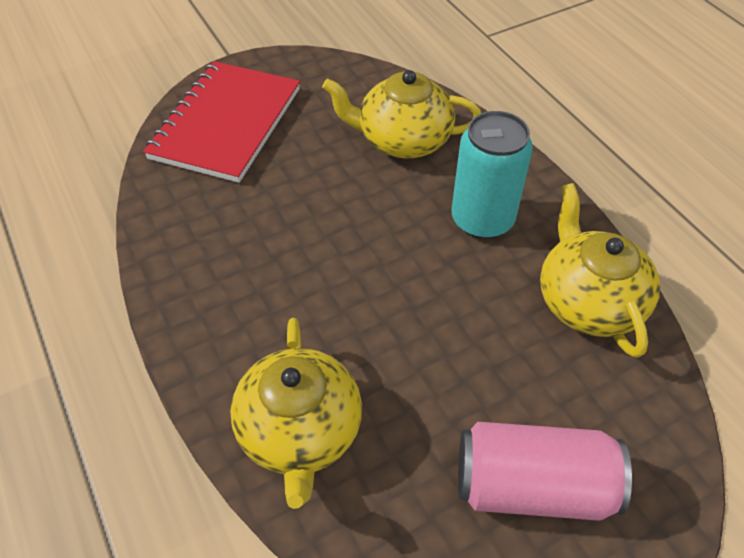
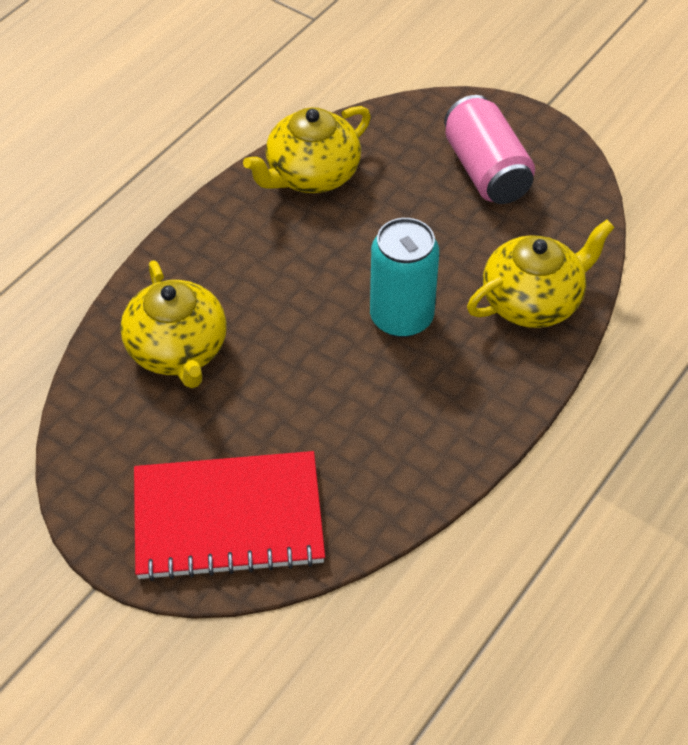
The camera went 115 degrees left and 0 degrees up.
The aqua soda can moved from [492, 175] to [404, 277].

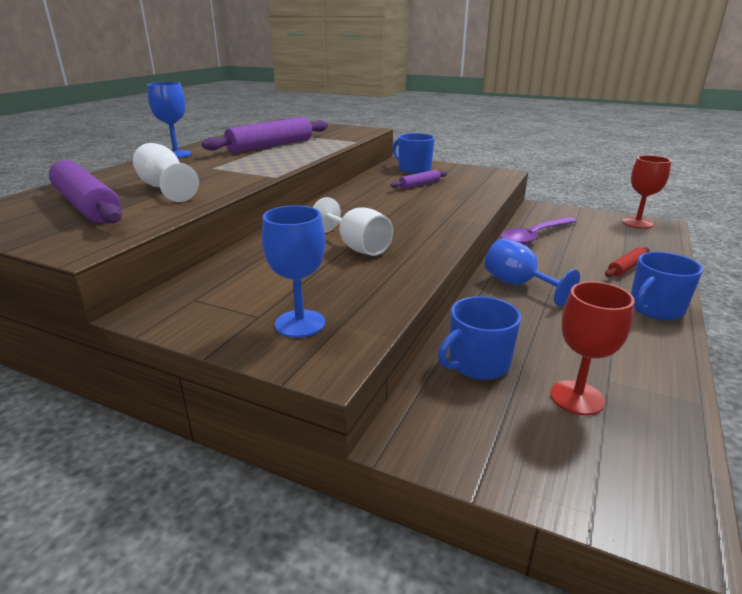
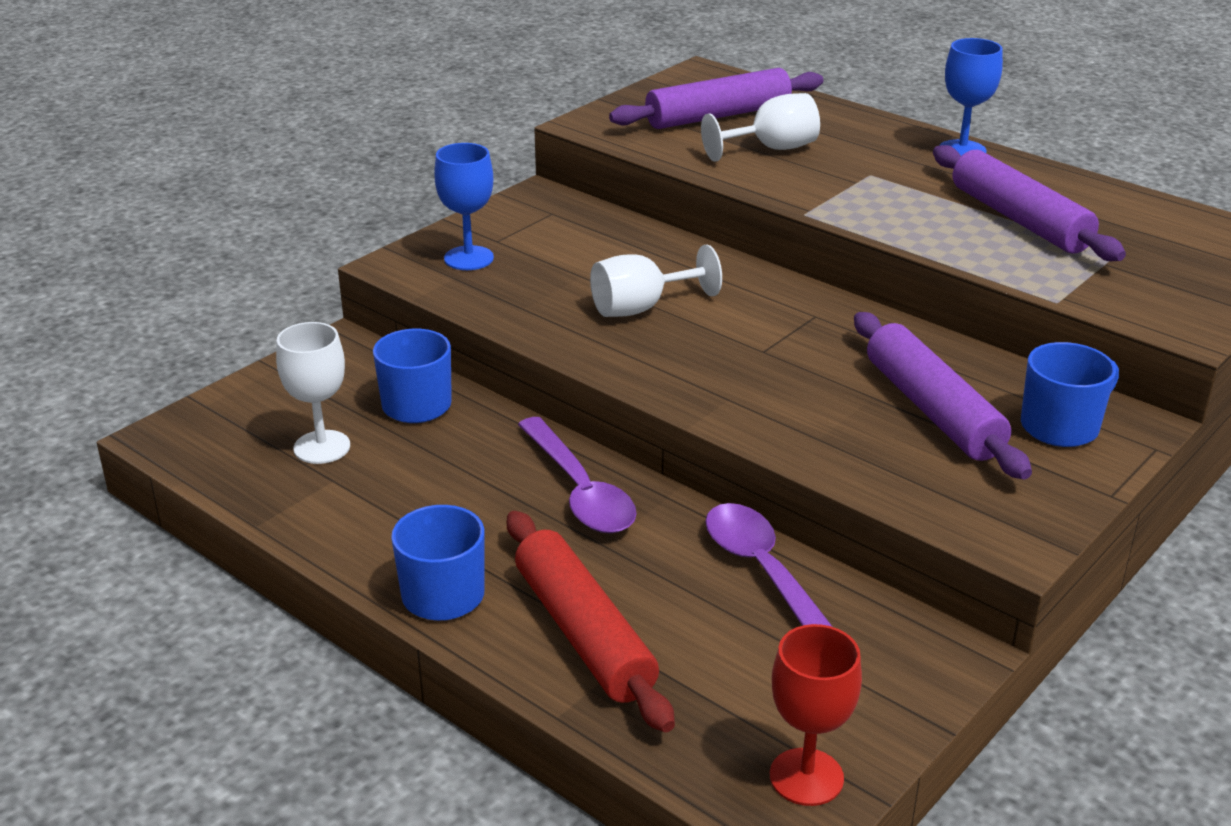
The camera went 105 degrees right and 5 degrees up.
The violet rolling pin at [418, 179] changed to 2.00 times the size.
The cobalt chalice at [532, 272] was replaced by the violet teaspoon at [577, 475].
The scarlet rolling pin at [627, 262] changed to 2.00 times the size.
The scarlet chalice at [592, 348] became the white chalice at [313, 393].

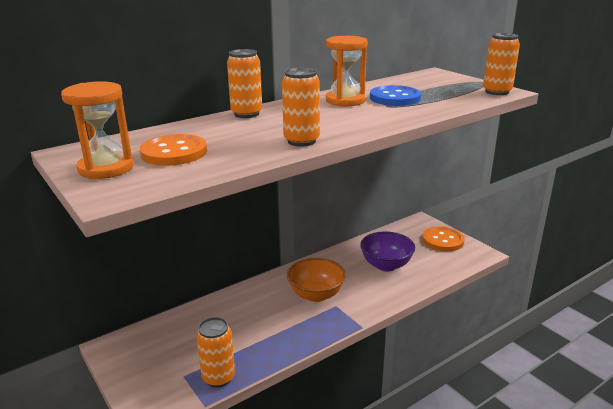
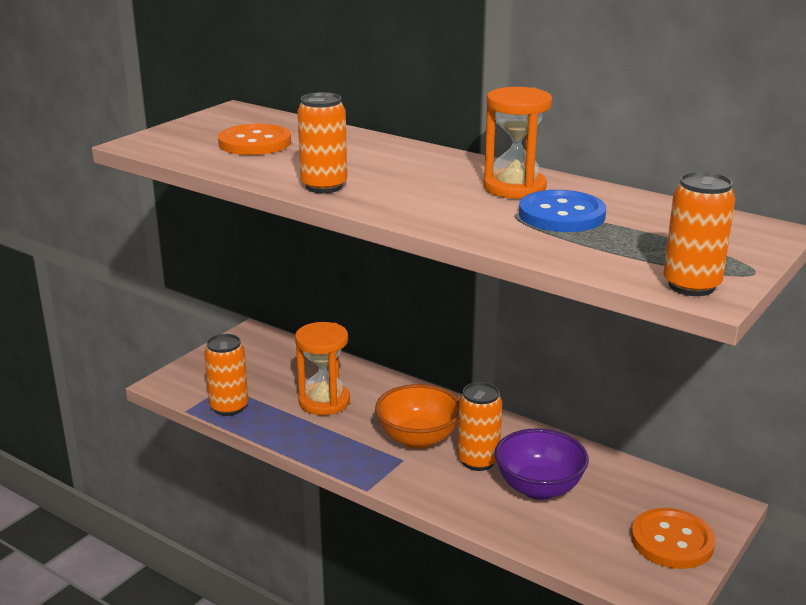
The camera went 70 degrees right and 0 degrees up.
The orange soda can moved from [244, 83] to [480, 426].
The orange hourglass moved from [97, 130] to [322, 368].

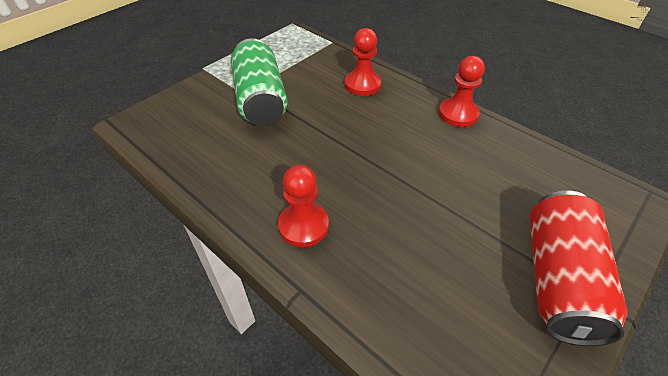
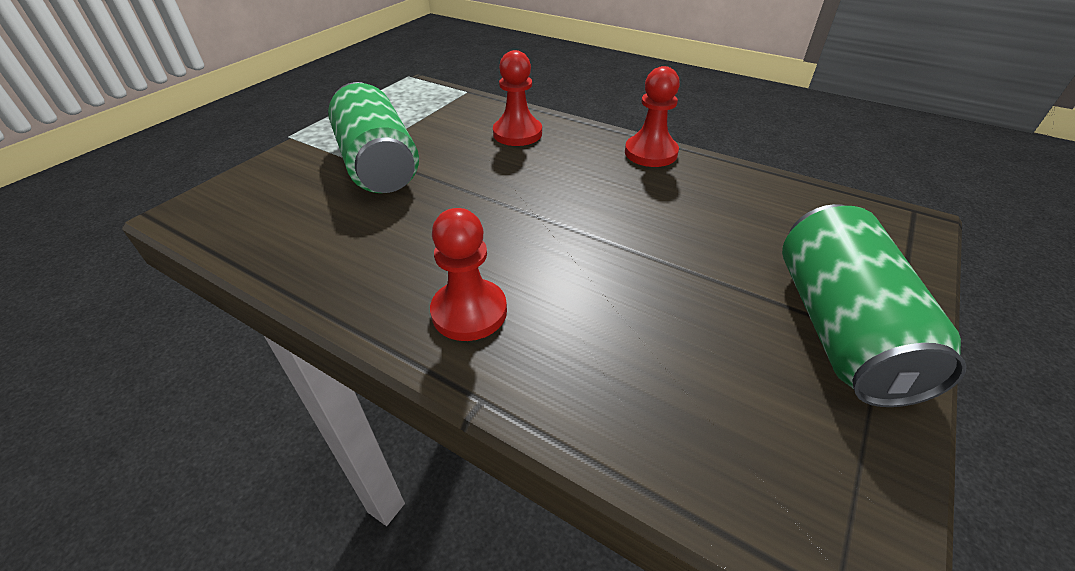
The camera went 10 degrees left and 5 degrees down.
The scarlet soda can at [578, 268] became the leaf-green soda can at [874, 305].

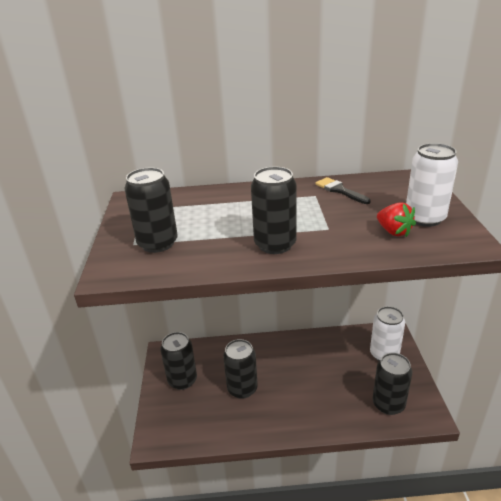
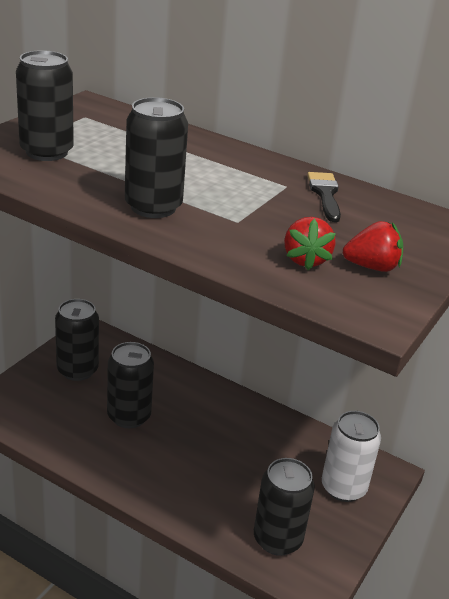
The camera went 30 degrees right and 0 degrees up.
The white soda can at [432, 185] was replaced by the scarlet toy strawberry at [373, 246].

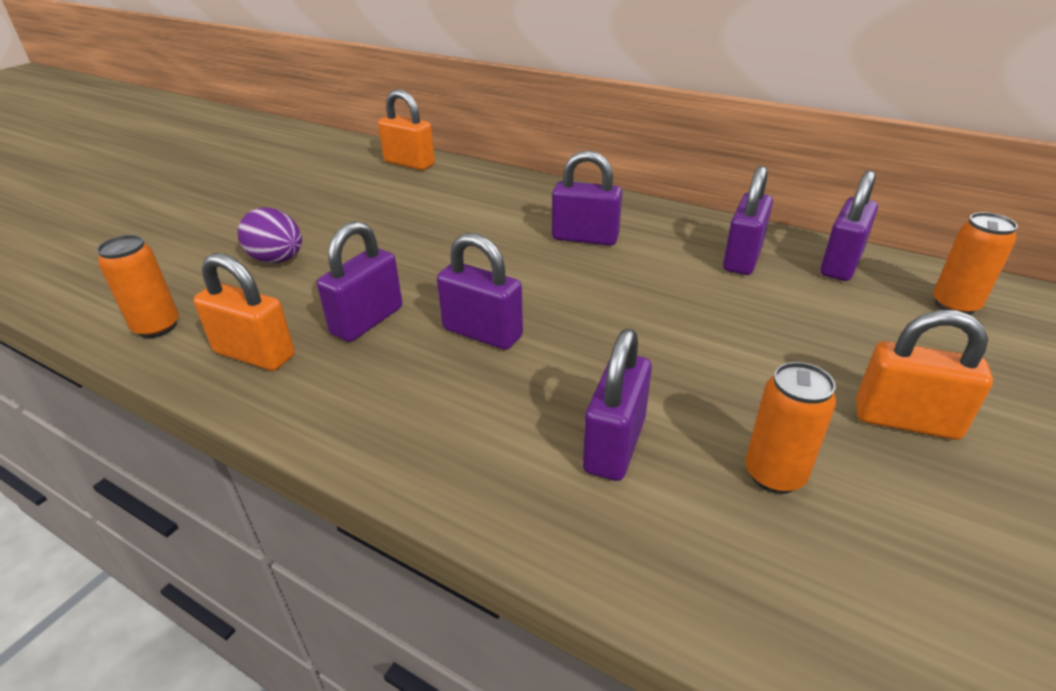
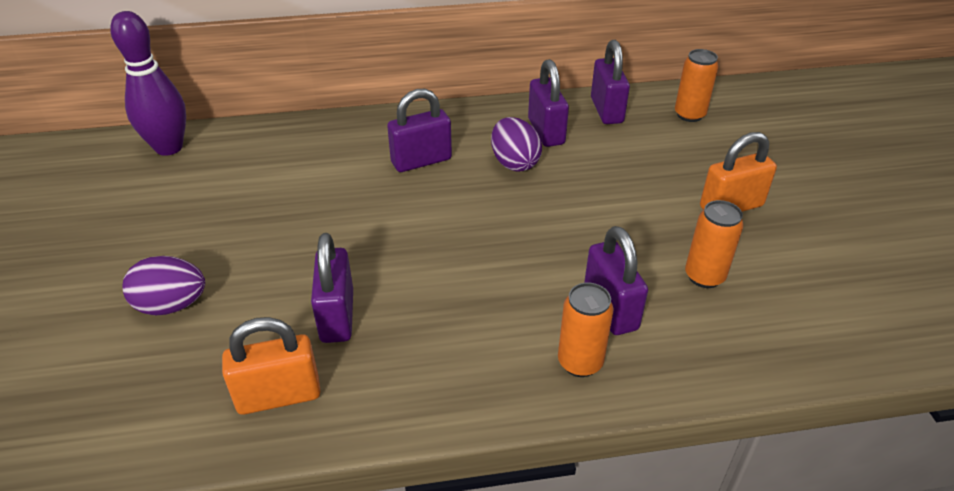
The camera went 40 degrees left and 5 degrees up.
The orange small lock at [406, 129] was replaced by the violet bowling pin at [148, 83].
The violet small lock at [480, 291] disappeared.
The orange soda can moved from [138, 286] to [586, 330].
The violet toy egg at [516, 144] appeared.

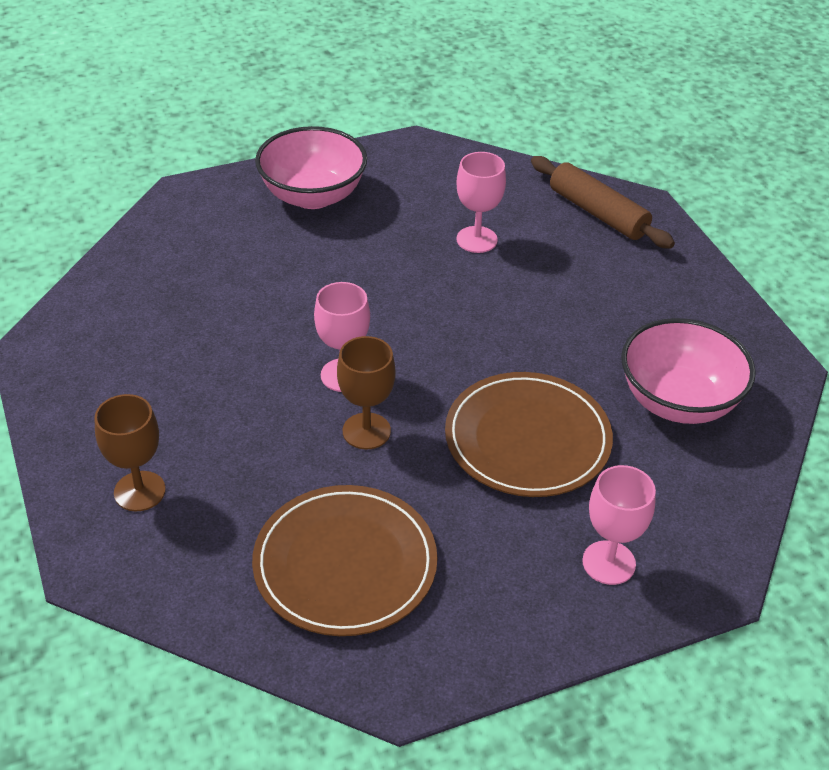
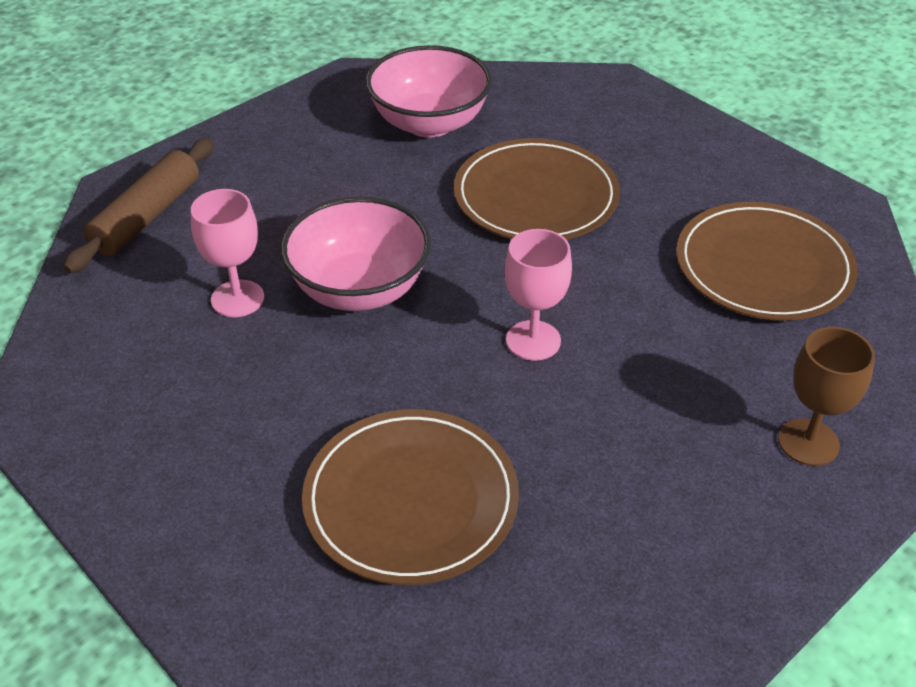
The camera went 110 degrees left and 0 degrees up.
The pink serving bowl moved from [311, 167] to [356, 254].
The brown chalice at [366, 393] disappeared.
The pink chalice at [619, 525] disappeared.
The brown dinner plate at [410, 497] appeared.

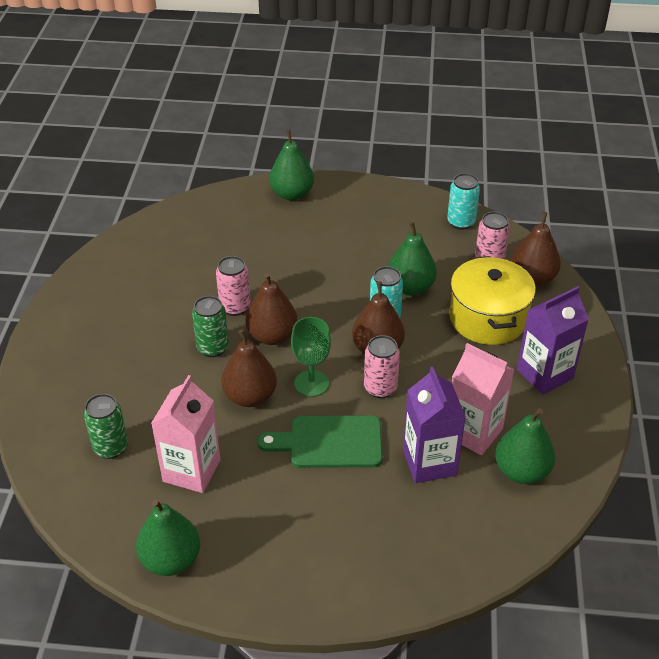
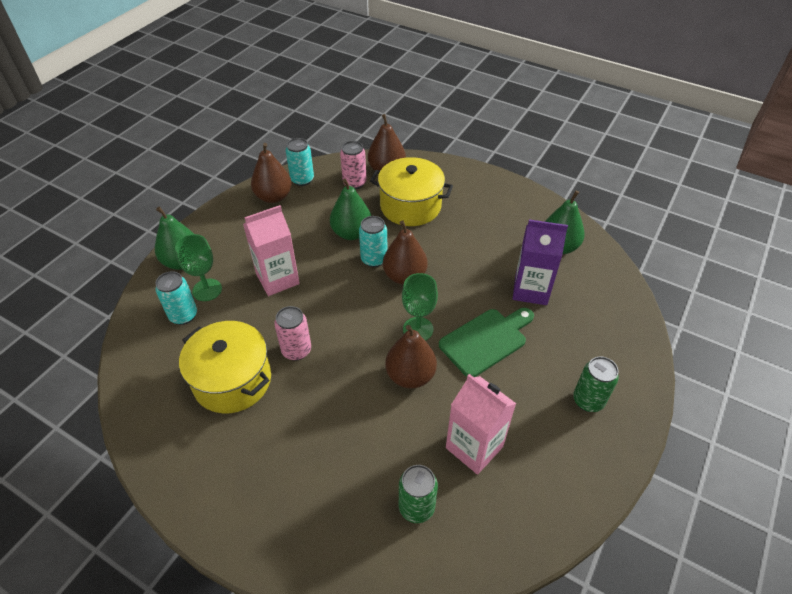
The camera went 65 degrees left and 5 degrees up.
The brown pear moved from [271, 309] to [271, 173].
The violet juice carton at [553, 340] disappeared.
The leaf-green soda can moved from [210, 326] to [596, 384].
The pink soda can at [382, 366] disappeared.
The pink juice carton moved from [483, 399] to [271, 250].
The leaf-green chopping board at [320, 441] turned 150 degrees counterclockwise.
The leaf-green pear at [168, 538] disappeared.
The leaf-green chalice at [198, 267] appeared.
The aqua soda can at [176, 298] appeared.
The yellow stockpot at [225, 367] appeared.

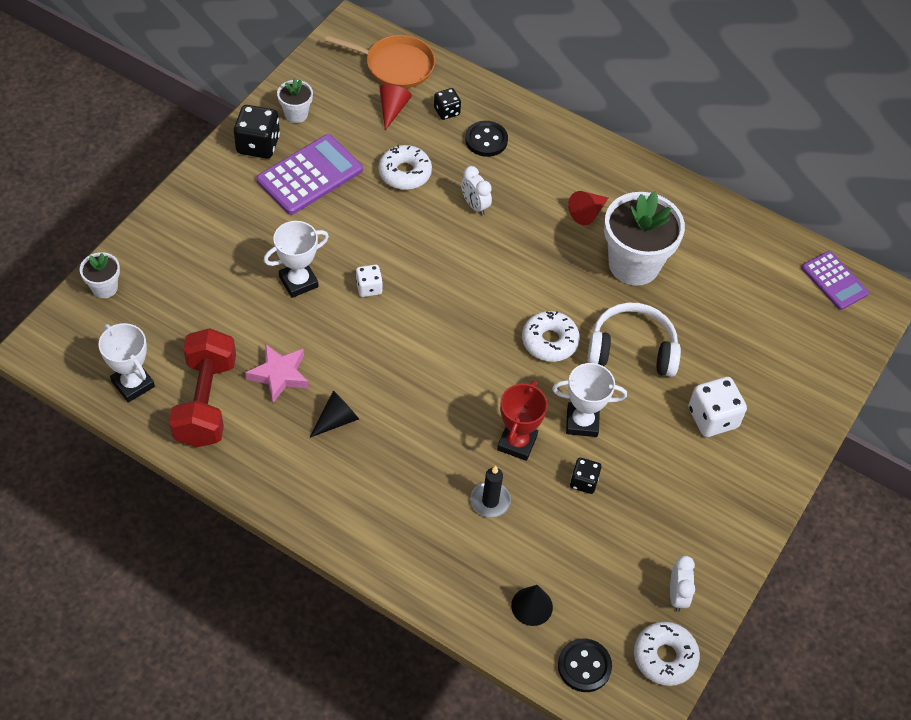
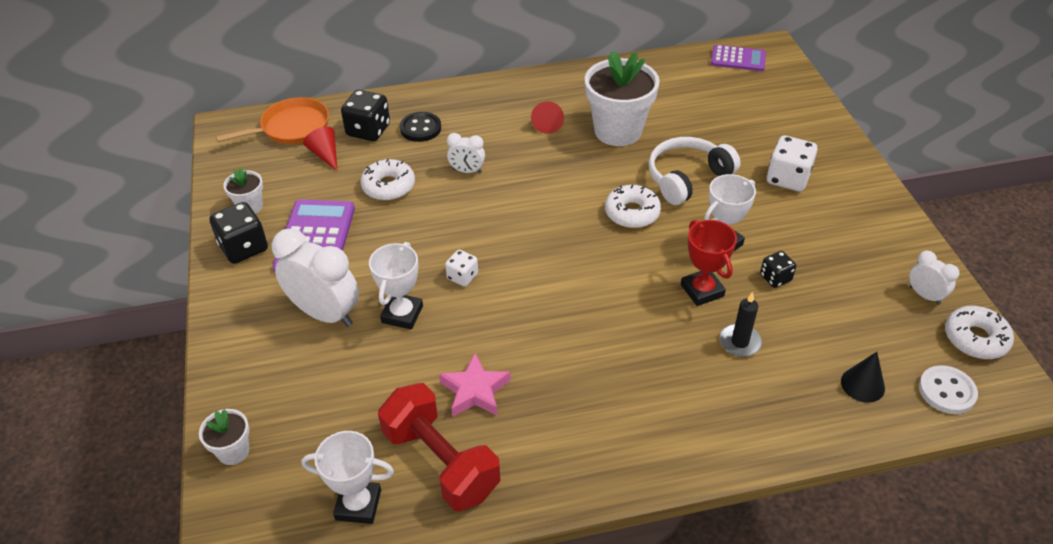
The camera went 40 degrees left and 10 degrees down.
The jet-black game die at [447, 104] changed to 1.71 times the size.
The jet-black cone shape at [334, 414] disappeared.
The jet-black shirt button at [585, 665] became the white shirt button at [948, 389].
The white alarm clock at [315, 278] appeared.

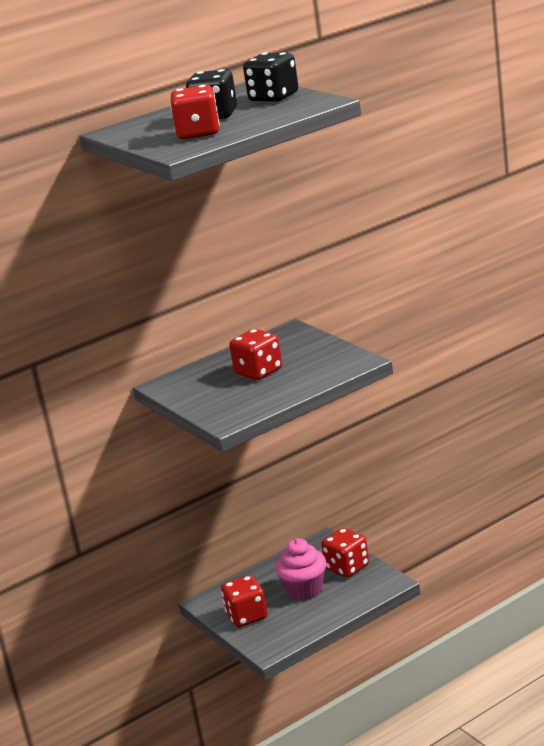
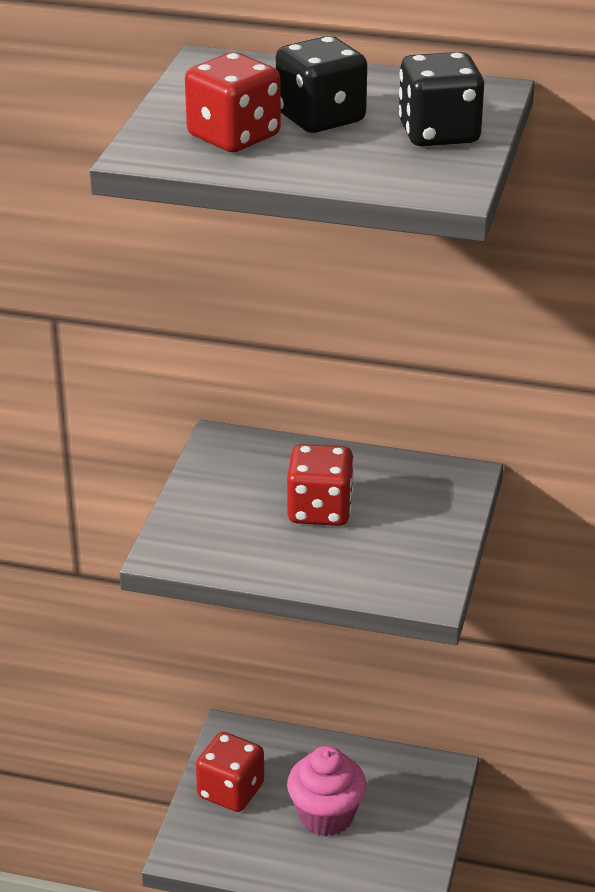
The camera went 45 degrees right and 10 degrees up.
The scarlet game die at [345, 553] disappeared.

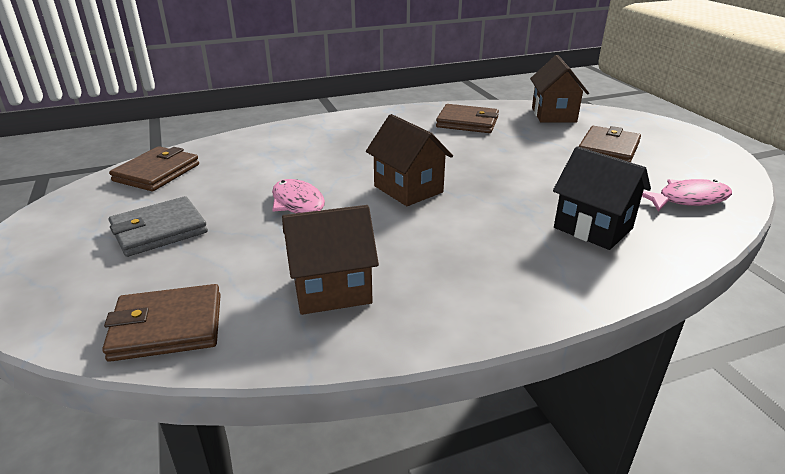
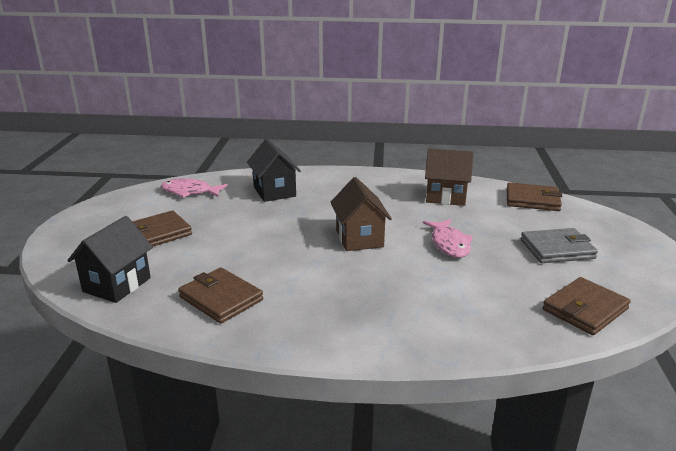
The camera went 155 degrees left and 5 degrees down.
The brown cottage at [559, 89] became the jet-black cottage at [110, 259].

